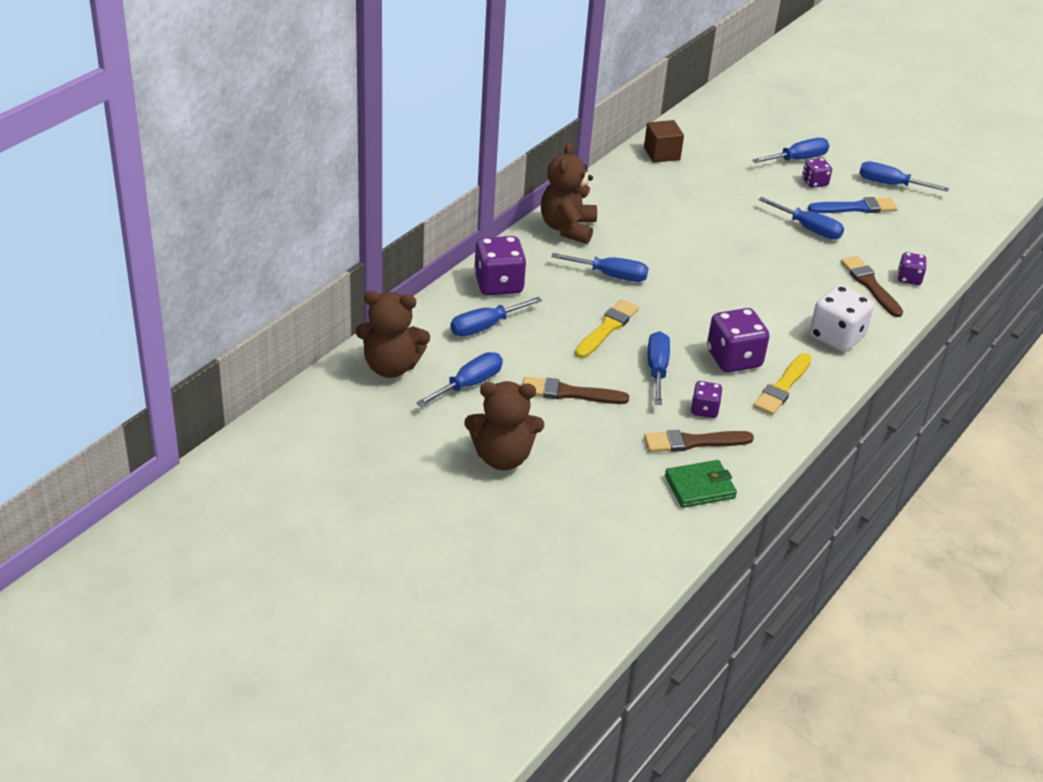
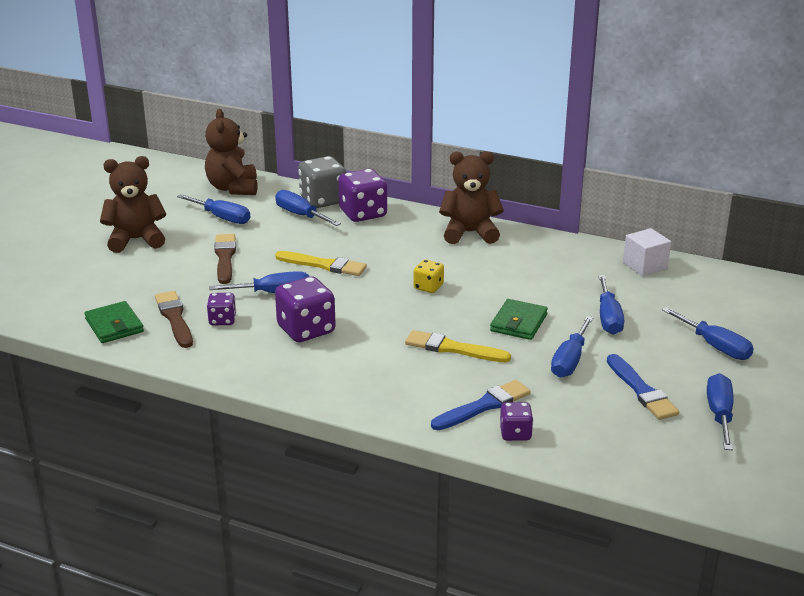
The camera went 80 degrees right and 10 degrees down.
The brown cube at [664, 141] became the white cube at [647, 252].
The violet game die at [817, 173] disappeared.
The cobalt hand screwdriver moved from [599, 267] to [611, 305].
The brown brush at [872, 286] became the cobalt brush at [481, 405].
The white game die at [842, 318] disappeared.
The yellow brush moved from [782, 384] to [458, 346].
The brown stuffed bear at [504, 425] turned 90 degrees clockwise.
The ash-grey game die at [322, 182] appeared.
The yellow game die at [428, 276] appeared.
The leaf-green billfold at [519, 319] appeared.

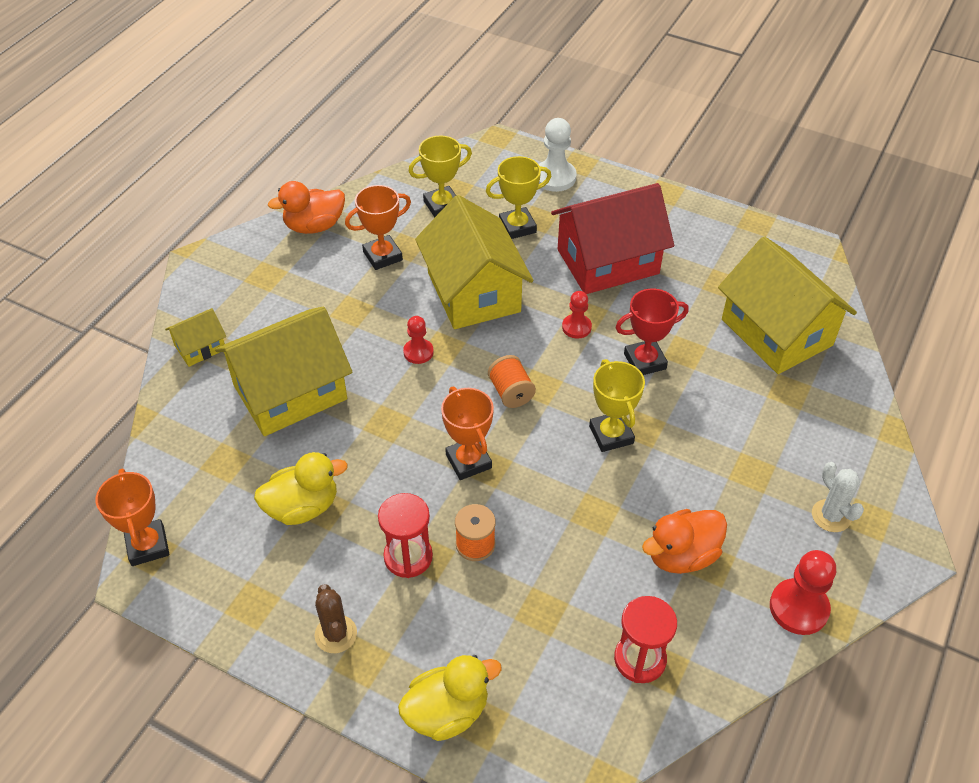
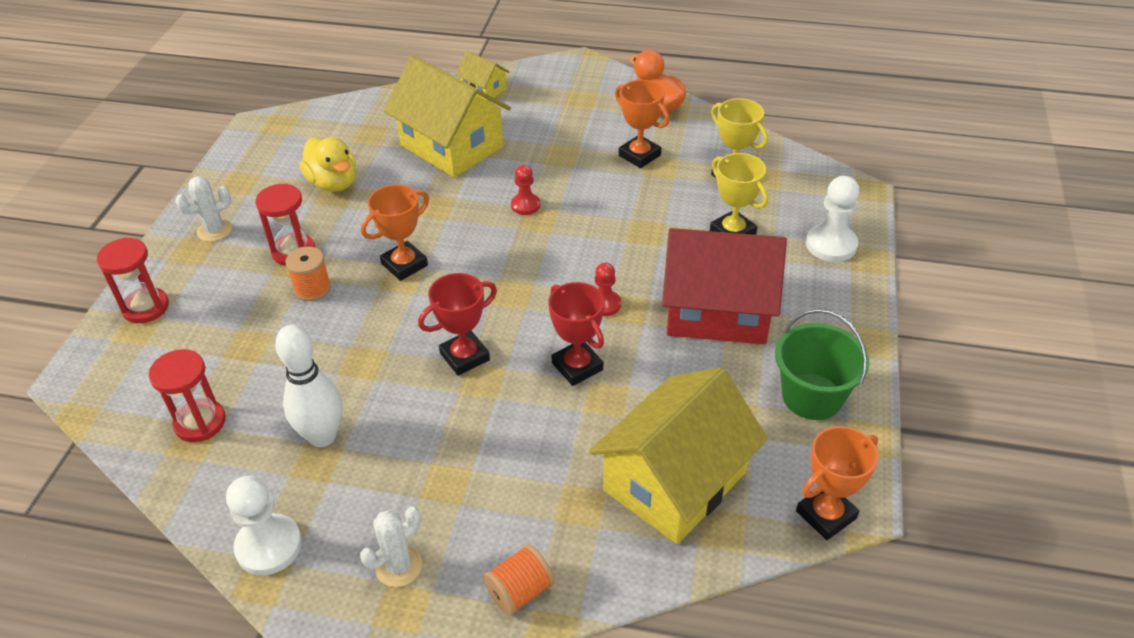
The camera went 75 degrees right and 5 degrees down.
The scarlet cottage at [612, 238] turned 45 degrees counterclockwise.
The yellow cottage at [474, 262] disappeared.
The orange reel of thread moved from [512, 381] to [519, 580].
The yellow award cup at [617, 405] became the scarlet award cup at [457, 324].
The orange award cup moved from [132, 517] to [837, 483].
The orange toy duck at [684, 541] was replaced by the white bowling pin at [308, 386].
The scarlet game pawn at [803, 592] became the white game pawn at [264, 526].
The brown saguaro cactus at [336, 618] became the white saguaro cactus at [203, 209].
The yellow toy duck at [450, 698] was replaced by the scarlet hourglass at [133, 280].
The leaf-green sand bucket at [822, 364] appeared.

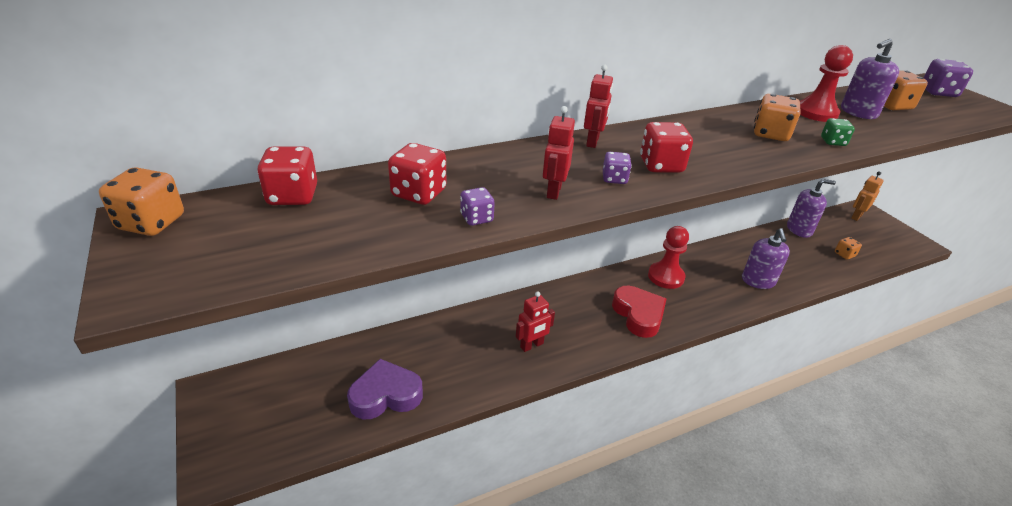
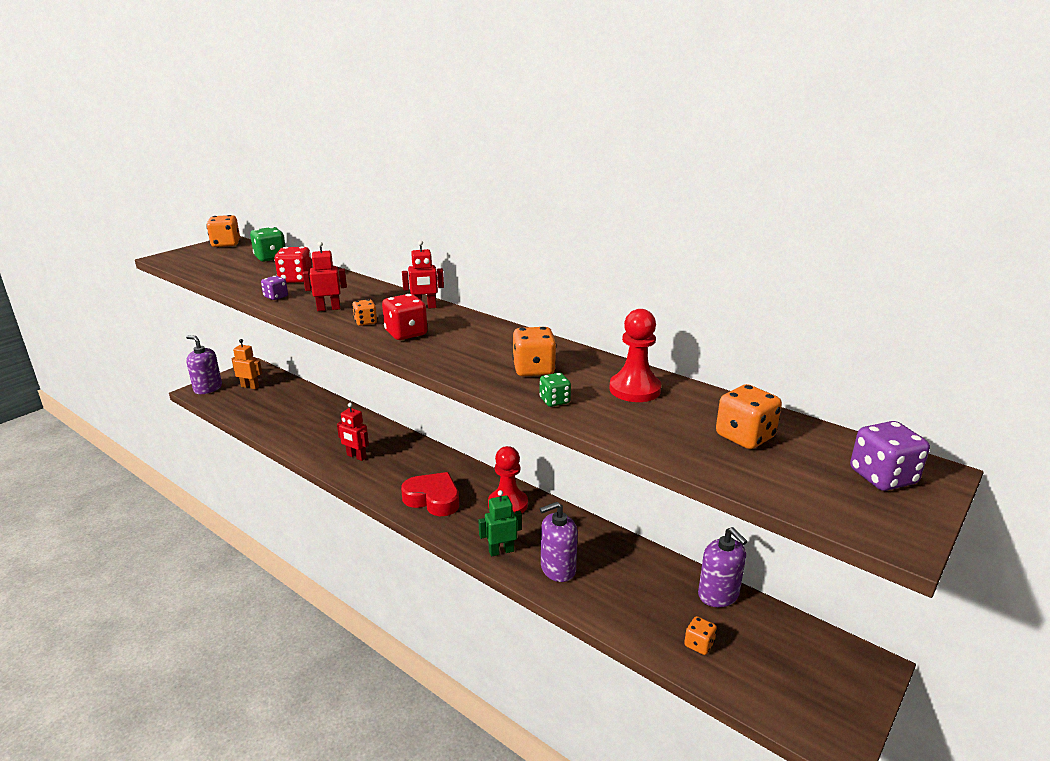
The camera went 65 degrees right and 10 degrees down.
The violet pump bottle moved from [870, 79] to [204, 364].
The scarlet game die at [287, 176] became the leaf-green game die at [268, 244].
The violet game die at [617, 168] became the orange game die at [364, 312].
The orange toy robot moved from [867, 196] to [247, 364].
The scarlet heart at [639, 312] turned 105 degrees counterclockwise.
The violet heart at [385, 389] disappeared.
The leaf-green toy robot at [500, 523] appeared.

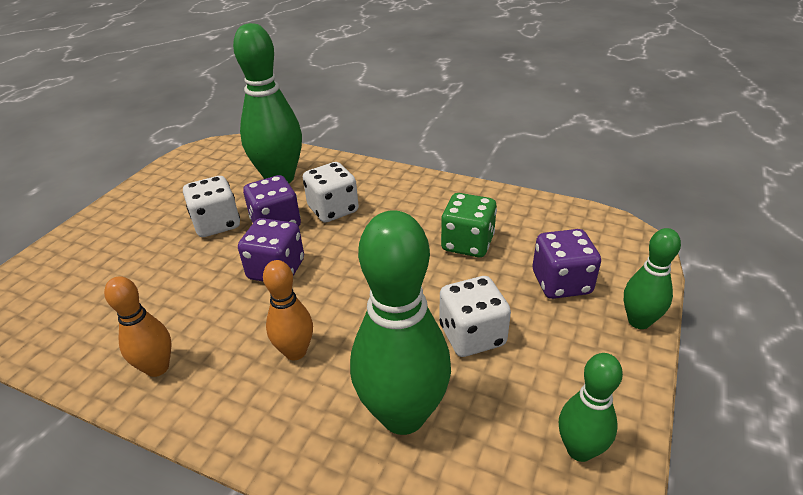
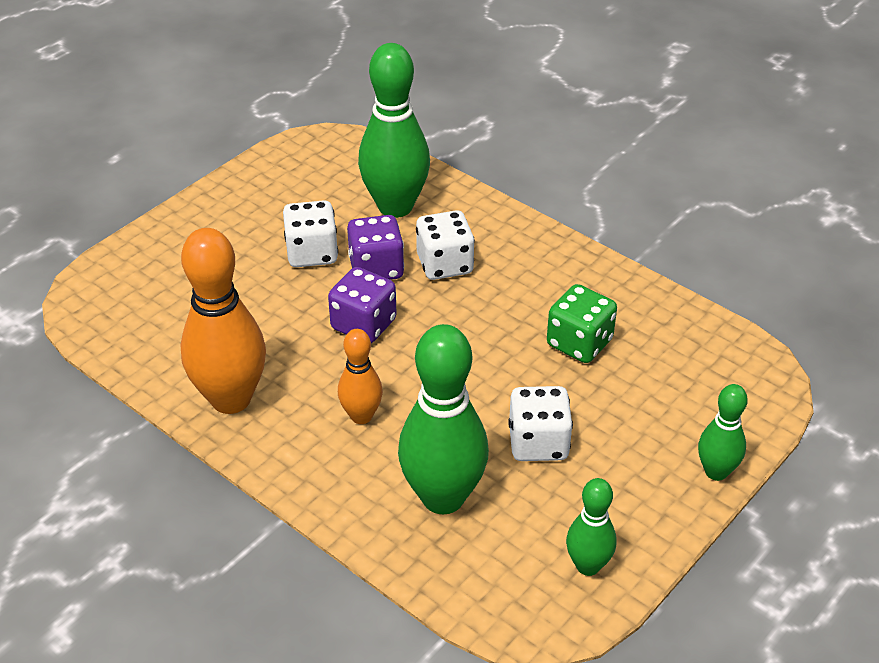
The camera went 15 degrees right and 5 degrees up.
The violet game die at [567, 264] disappeared.
The orange bowling pin at [138, 326] changed to 1.86 times the size.

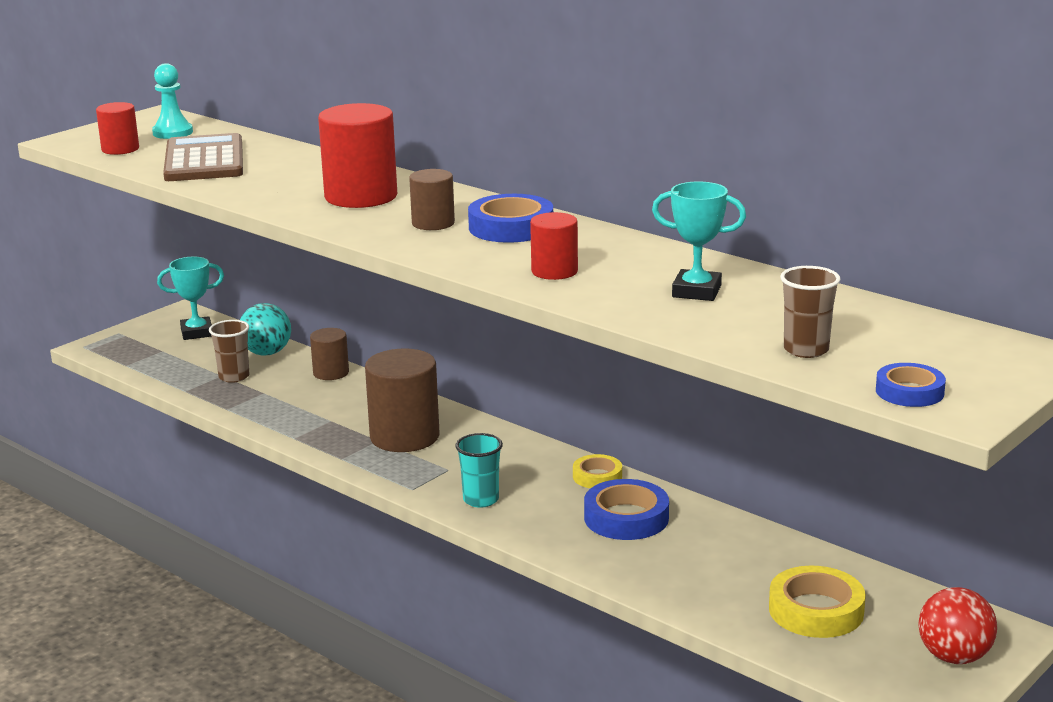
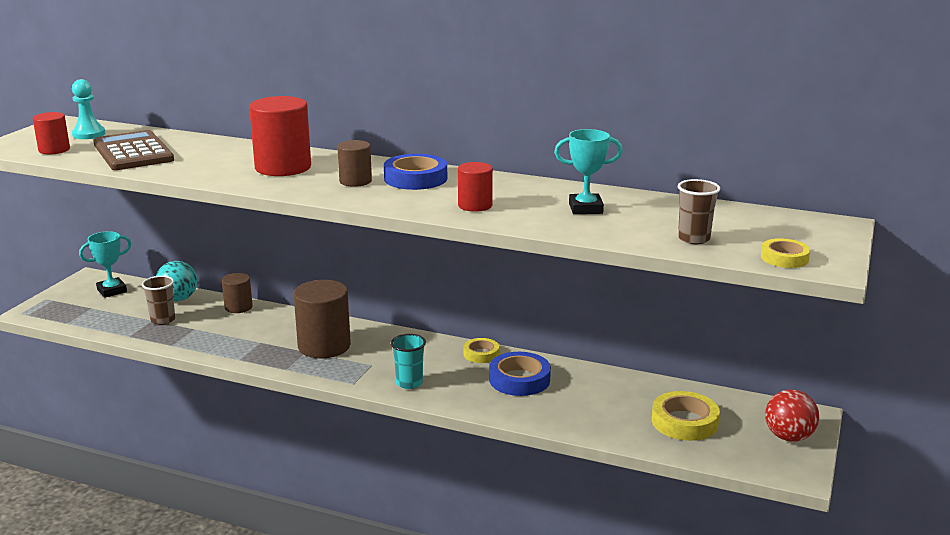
The camera went 20 degrees left and 0 degrees up.
The cobalt sticky tape at [911, 385] became the yellow sticky tape at [785, 253].

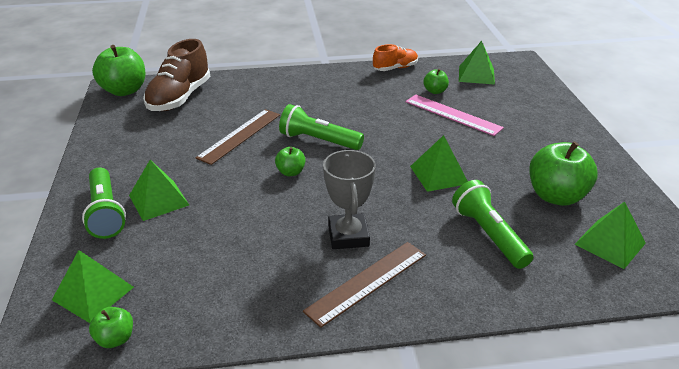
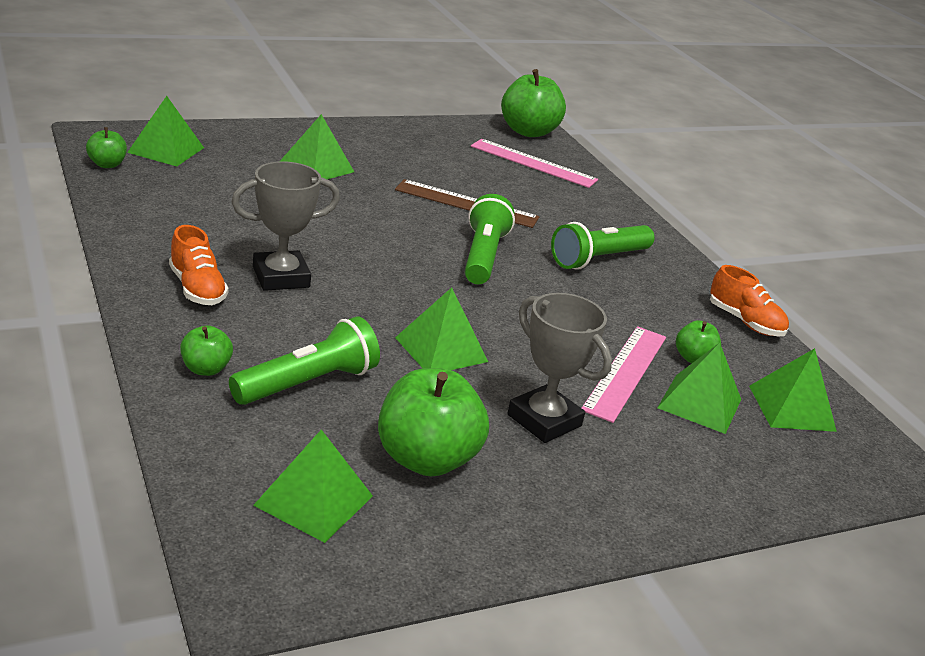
The camera went 70 degrees right and 5 degrees down.
The brown shoe at [177, 75] was replaced by the pink straightedge at [534, 163].
The leaf-green apple moved from [290, 161] to [206, 351].
The leaf-green flashlight moved from [104, 203] to [603, 246].
The brown straightedge at [364, 285] was replaced by the orange shoe at [199, 265].
The ash-grey award cup at [559, 368] appeared.
The leaf-green pyramid at [699, 388] appeared.

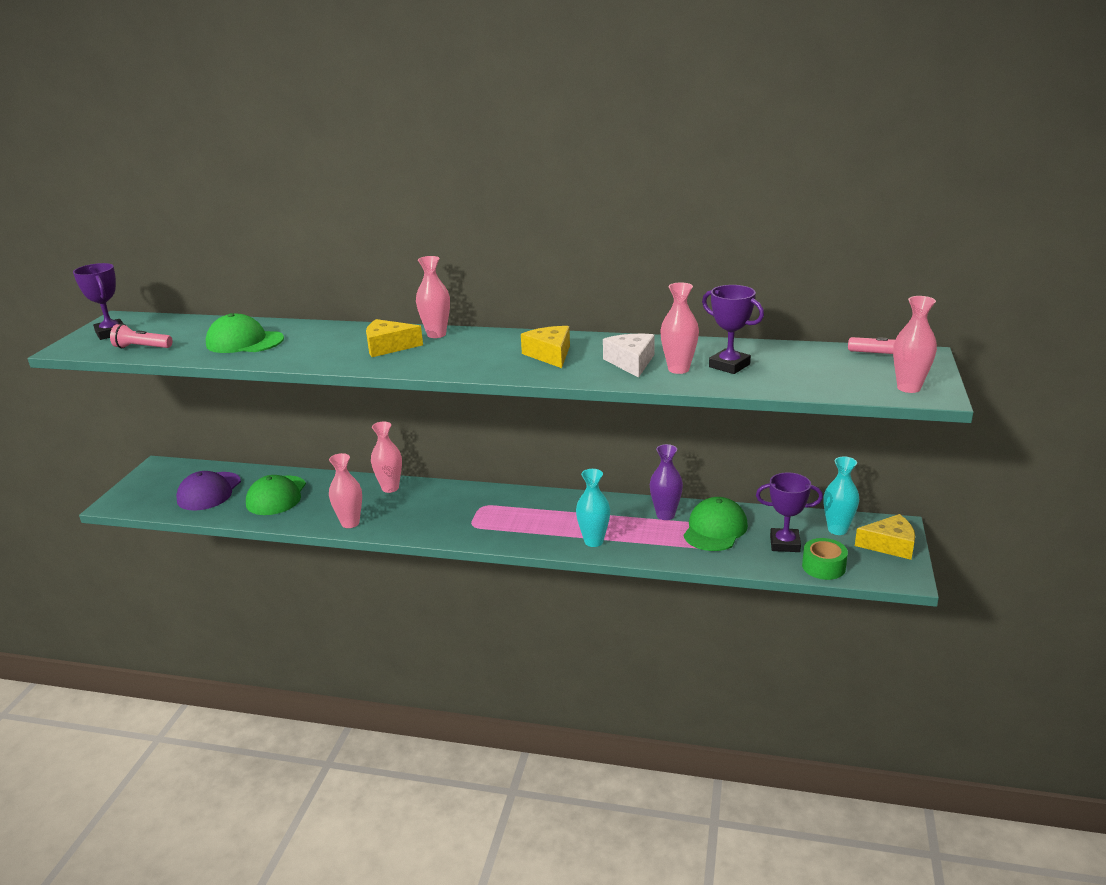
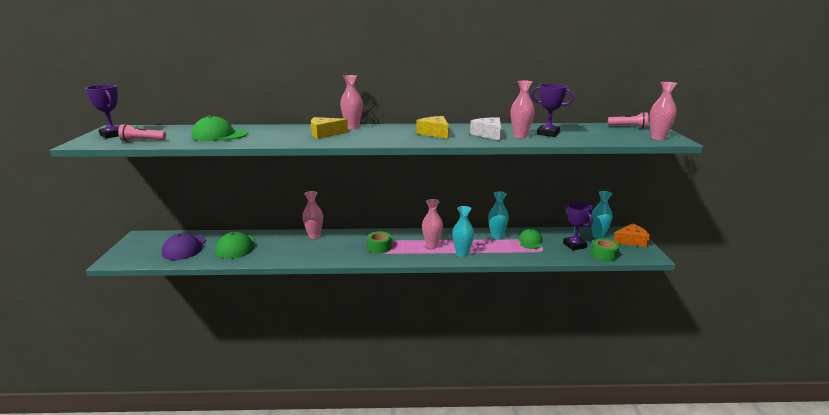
The camera went 15 degrees left and 5 degrees down.
The violet flower vase at [666, 482] became the aqua flower vase at [498, 216].
The pink flower vase moved from [345, 490] to [432, 224].
The violet award cup at [789, 512] turned 75 degrees clockwise.
The leaf-green peaked cap at [716, 524] changed to 0.66 times the size.
The yellow cheese at [885, 537] became the orange cheese at [632, 235].
The leaf-green sticky tape at [379, 242] appeared.

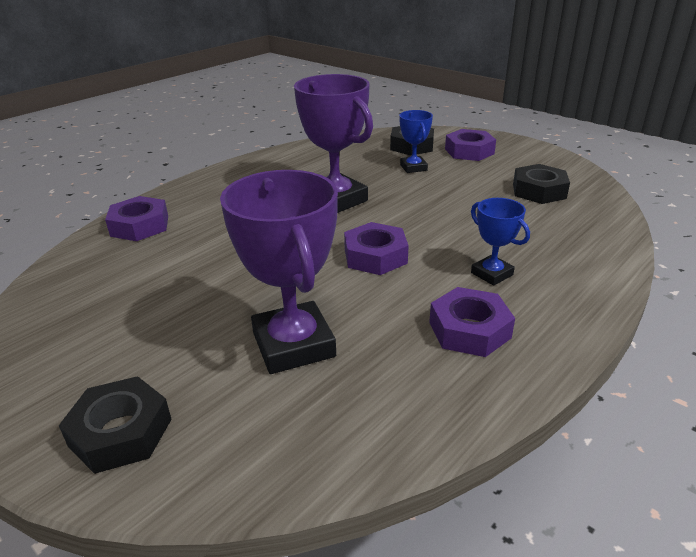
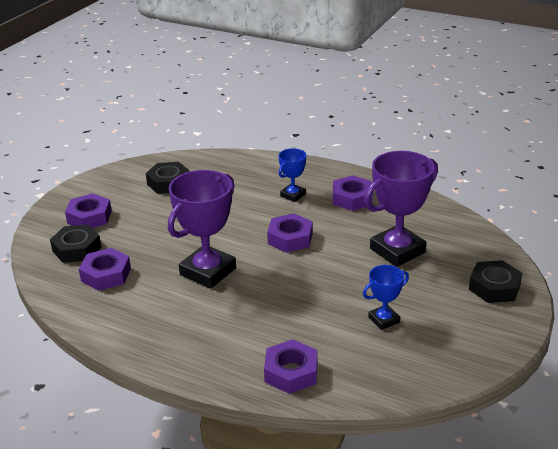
The camera went 105 degrees left and 0 degrees up.
The cobalt award cup moved from [416, 141] to [386, 297].
The violet nut at [105, 269] appeared.

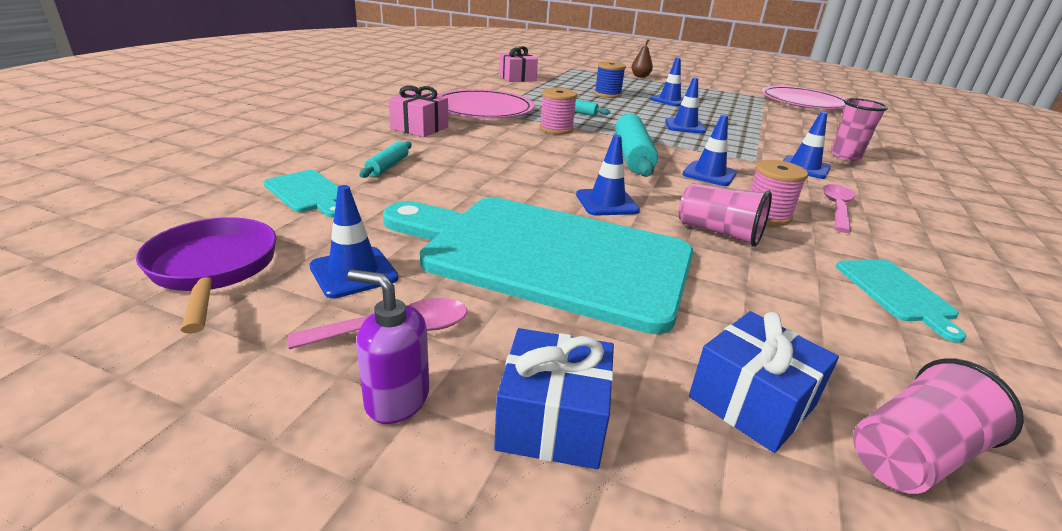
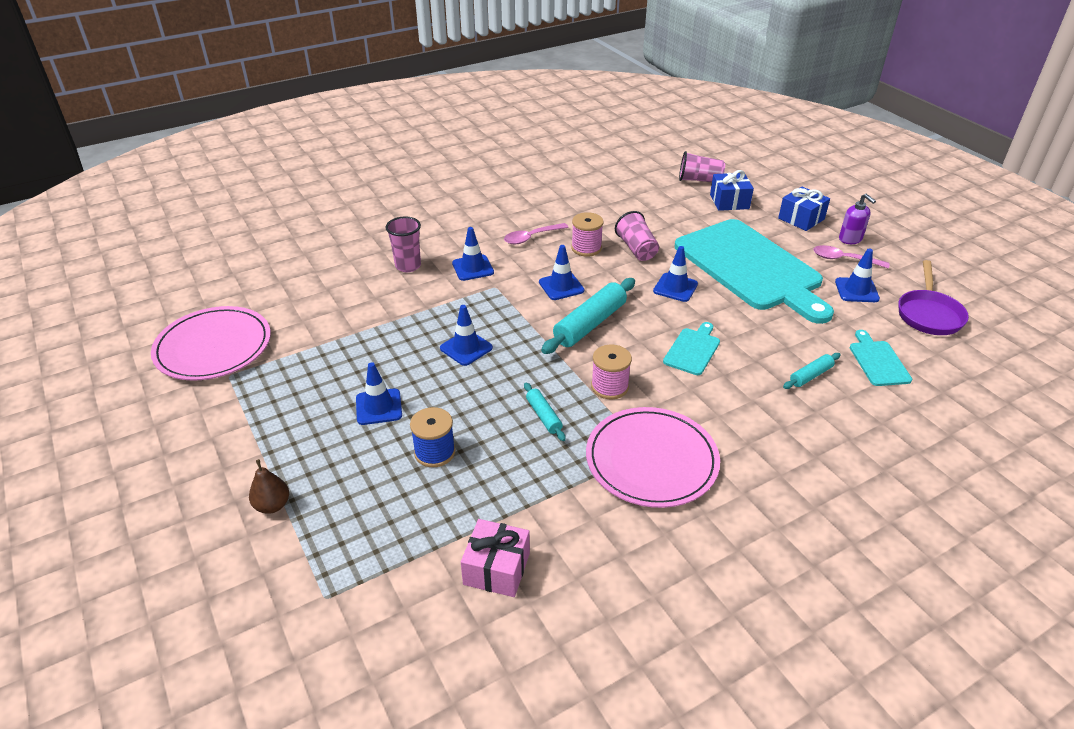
The camera went 140 degrees left and 10 degrees up.
The pink wrapped gift at [418, 111] disappeared.
The aqua chopping board moved from [901, 301] to [691, 348].

